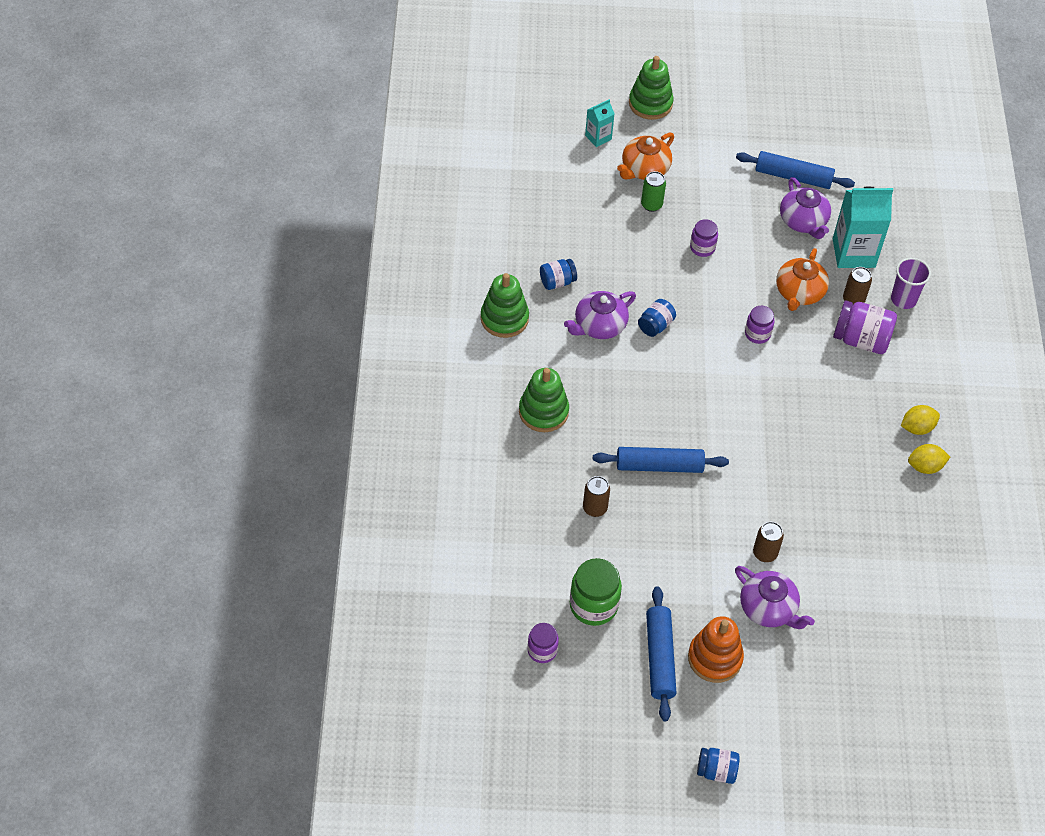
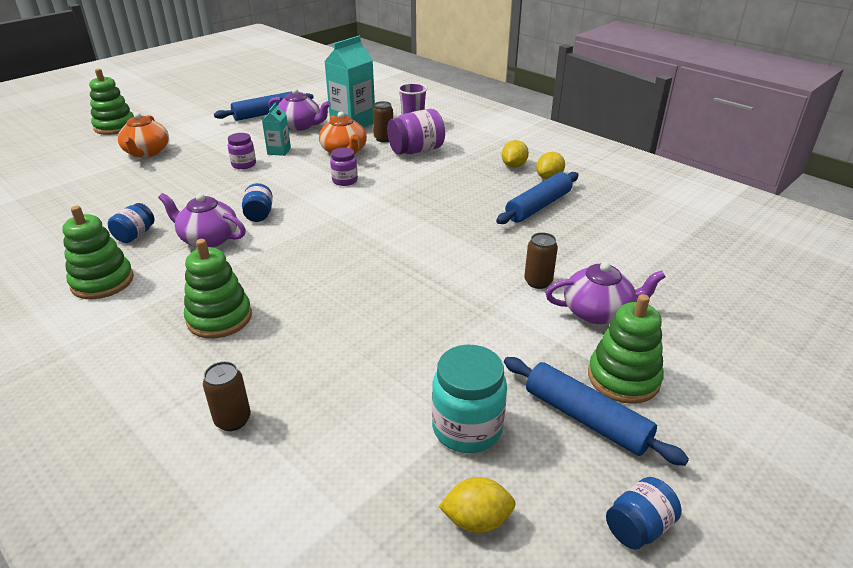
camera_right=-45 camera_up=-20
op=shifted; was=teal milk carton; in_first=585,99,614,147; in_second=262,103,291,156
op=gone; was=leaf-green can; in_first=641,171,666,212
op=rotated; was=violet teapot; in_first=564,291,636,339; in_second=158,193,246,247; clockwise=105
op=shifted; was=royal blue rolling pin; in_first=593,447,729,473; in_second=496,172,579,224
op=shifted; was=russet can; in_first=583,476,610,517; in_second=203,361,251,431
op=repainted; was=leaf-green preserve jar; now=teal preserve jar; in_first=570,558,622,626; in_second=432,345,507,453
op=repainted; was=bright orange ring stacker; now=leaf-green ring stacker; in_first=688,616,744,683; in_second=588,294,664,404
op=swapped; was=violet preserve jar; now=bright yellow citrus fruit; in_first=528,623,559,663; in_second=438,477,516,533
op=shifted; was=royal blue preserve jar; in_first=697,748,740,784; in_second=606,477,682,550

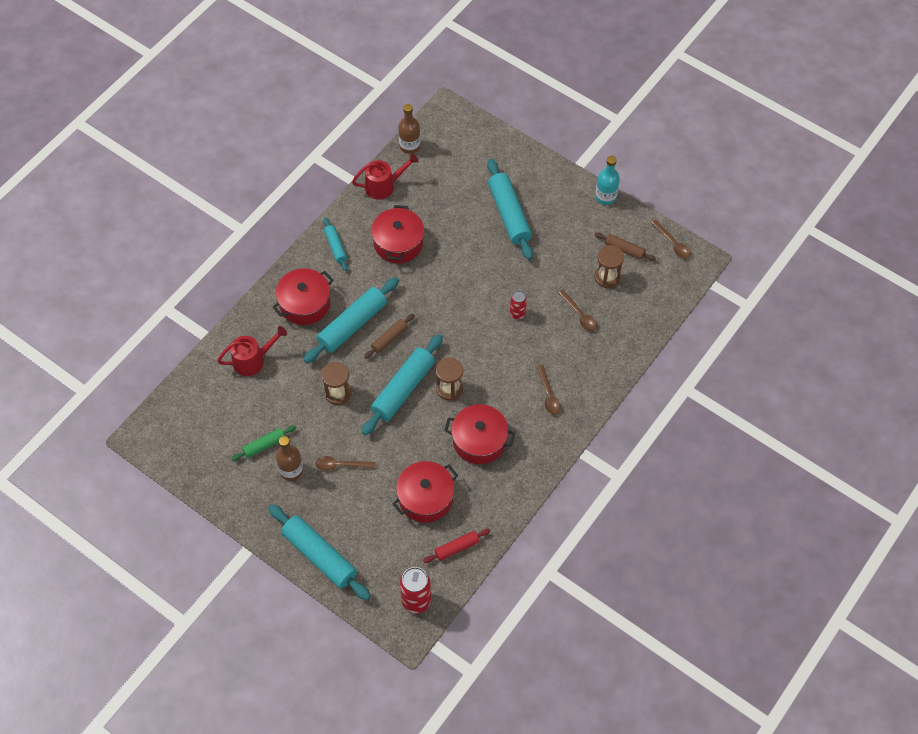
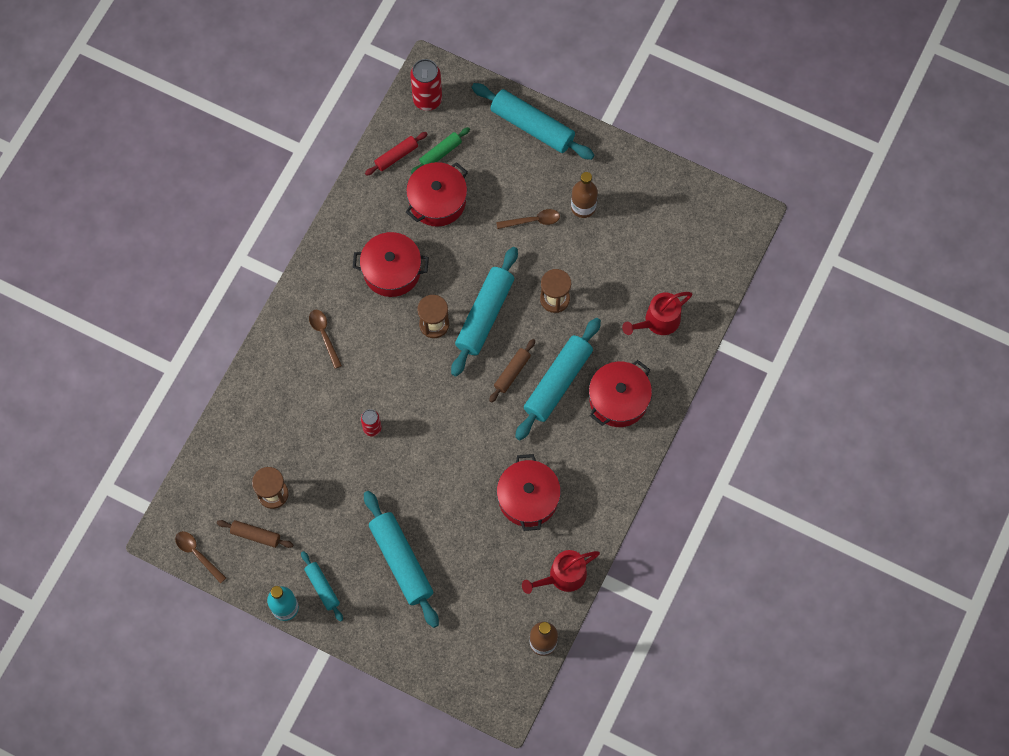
camera_right=170 camera_up=10
op=shifted; was=teal rolling pin; in_first=324,218,348,271; in_second=301,551,343,622
op=gone; was=russet spoon; in_first=558,290,597,331
op=shifted; was=leaf-green rolling pin; in_first=231,425,296,461; in_second=411,127,470,174

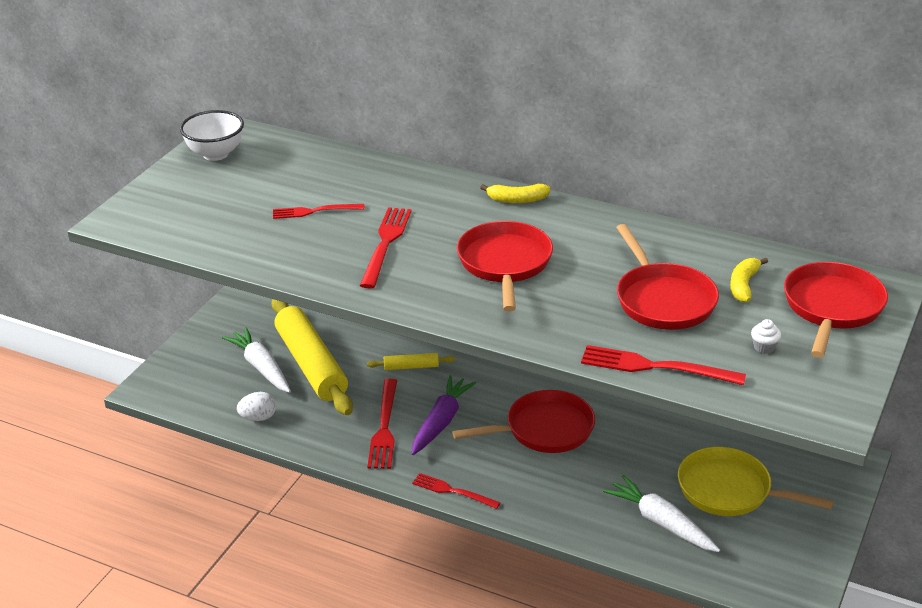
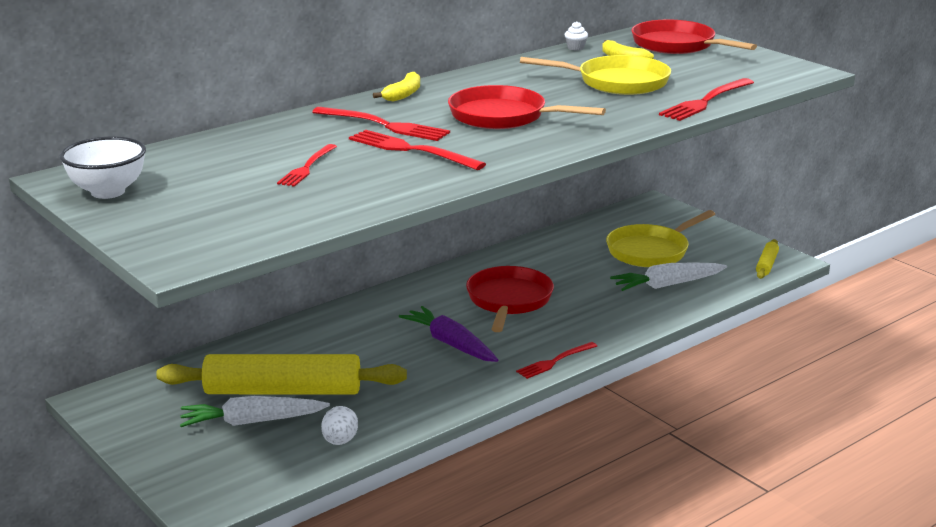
camera_right=-65 camera_up=-10
op=repainted; was=red frying pan; now=bright yellow frying pan; in_first=616,224,719,330; in_second=520,55,671,95
op=shifted; was=white fairy cake; in_first=751,319,781,354; in_second=565,21,588,51
op=shifted; was=bright yellow rolling pin; in_first=367,353,455,370; in_second=756,239,779,279
op=shifted; was=red dinner fork; in_first=367,379,397,469; in_second=312,107,450,141

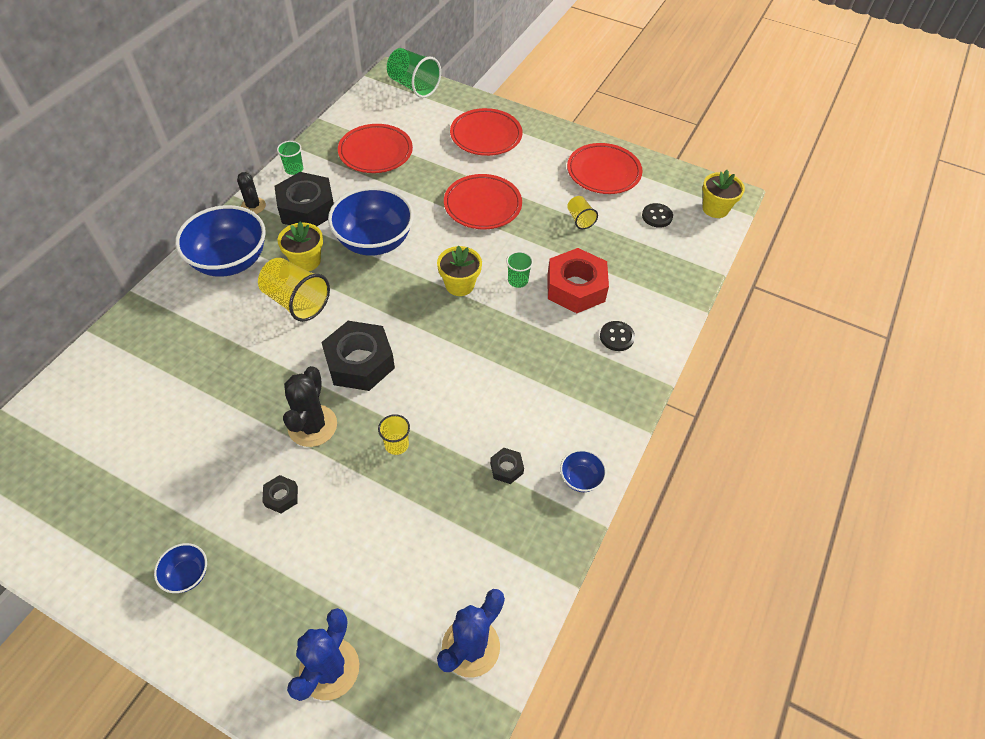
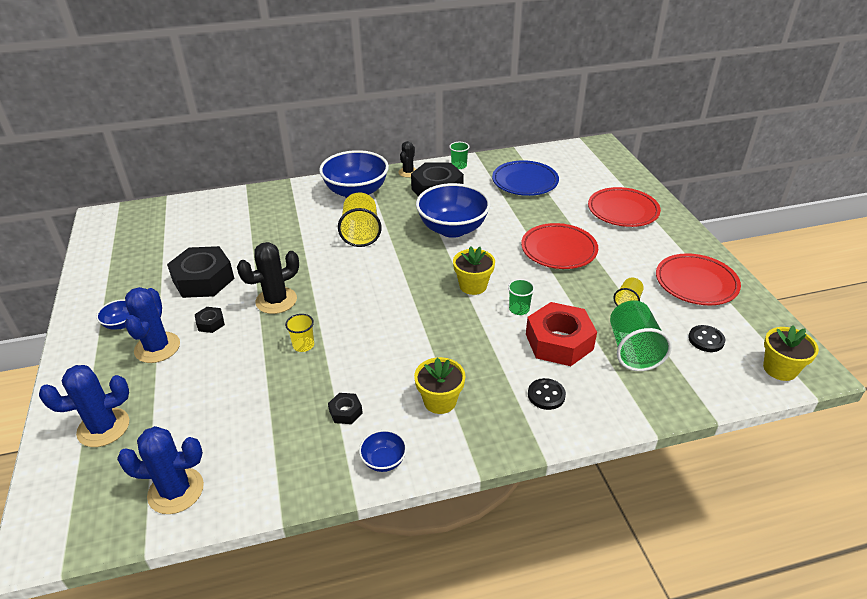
camera_right=50 camera_up=-15
op=shifted; was=leaf-green tumbler; in_first=387,48,441,98; in_second=610,301,672,371
op=repainted; was=red dinner plate; now=royal blue dinner plate; in_first=338,124,413,173; in_second=492,160,559,196
op=shifted; was=bright yellow potted plant; in_first=278,222,323,271; in_second=414,357,466,414
op=shifted; was=jet-black nut; in_first=321,321,395,391; in_second=167,246,235,298
op=new; now=royal blue saguaro cactus; in_second=125,287,180,363

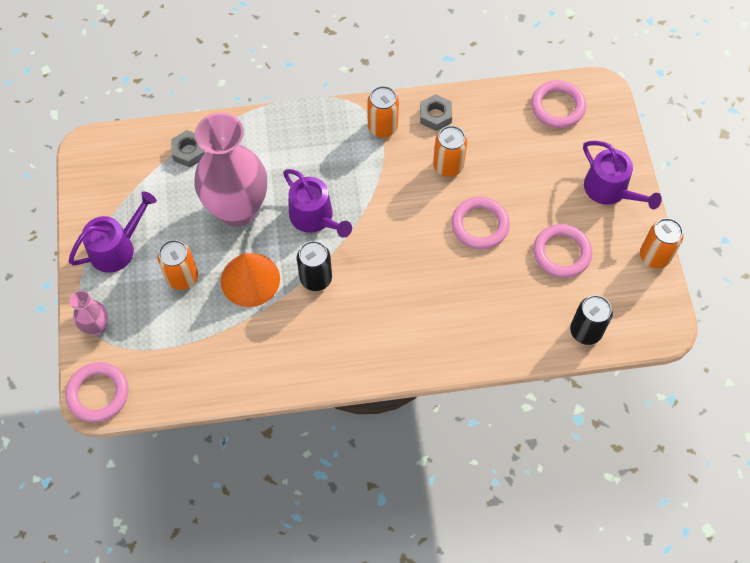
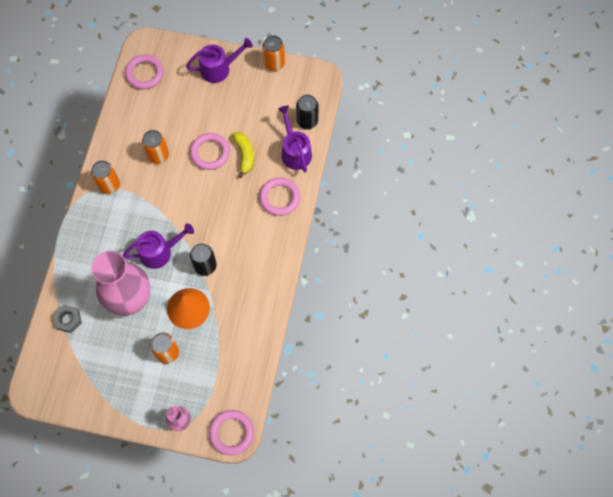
camera_right=-70 camera_up=5
op=gone; was=gray nut; in_first=420,94,452,131
op=shifted; was=violet watering pot; in_first=69,191,157,273; in_second=278,106,312,172
op=shifted; was=rosy torus; in_first=533,224,592,278; in_second=259,178,300,216
op=new; now=bright yellow toy banana; in_second=232,132,254,178

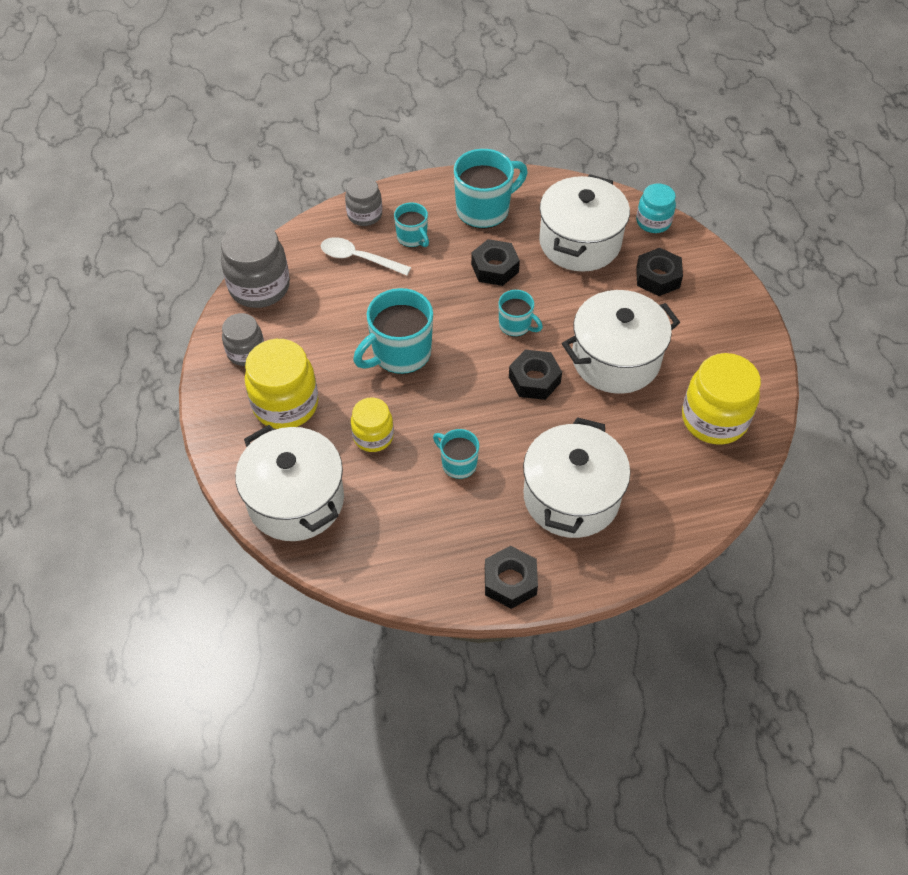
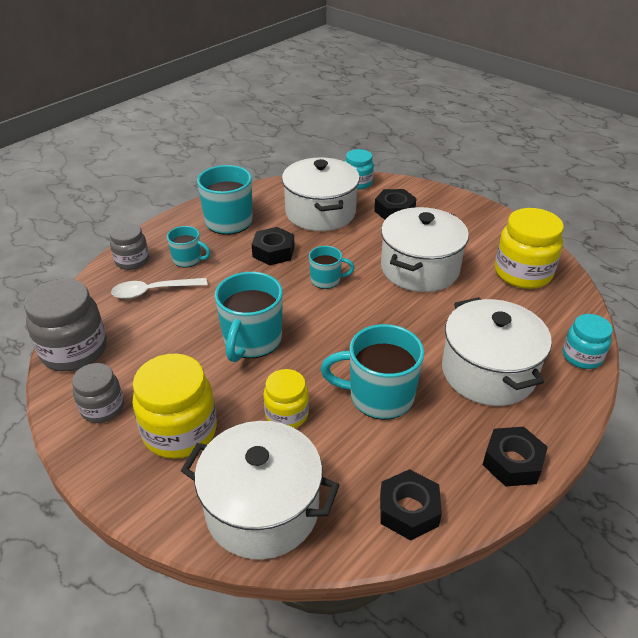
camera_right=-35 camera_up=-15
op=shifted; was=jet-black nut; in_first=509,349,562,400; in_second=380,469,442,541
op=scaled; was=teal coffee mug; in_first=433,429,479,479; in_second=321,324,424,420; ratio=1.78
op=new; now=teal preserve jar; in_second=563,314,613,369

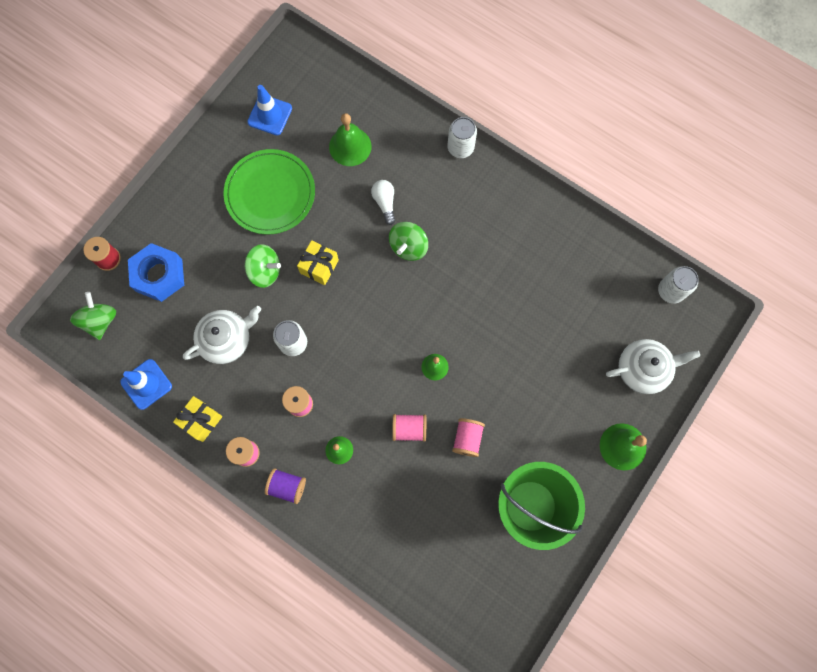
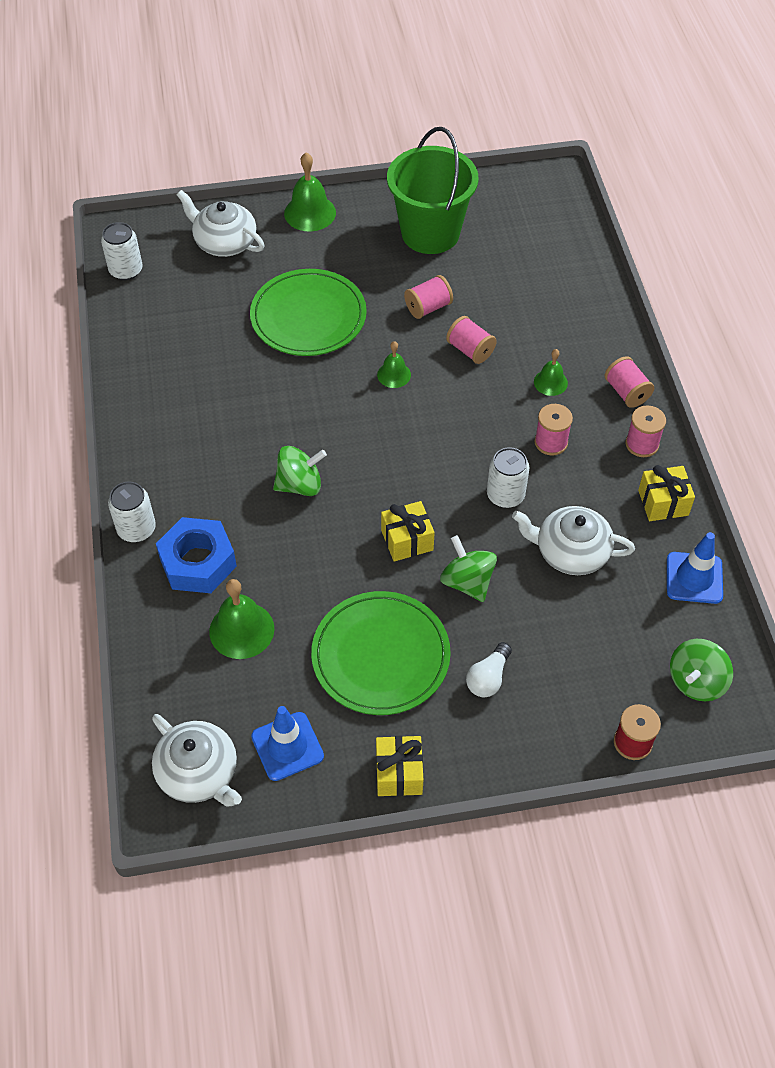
camera_right=-135 camera_up=-20
op=shifted; was=white bulb; in_first=371,180,395,225; in_second=466,642,512,697
op=shifted; was=royal blue nut; in_first=128,243,184,302; in_second=156,517,237,593
op=repainted; was=violet reel of thread; now=rosy reel of thread; in_first=265,468,306,504; in_second=604,356,654,408
op=new; now=leaf-green dinner plate; in_second=250,269,367,356
op=new; now=white teapot; in_second=152,714,242,807
op=new; now=bright yellow wrapped gift; in_second=376,736,423,796

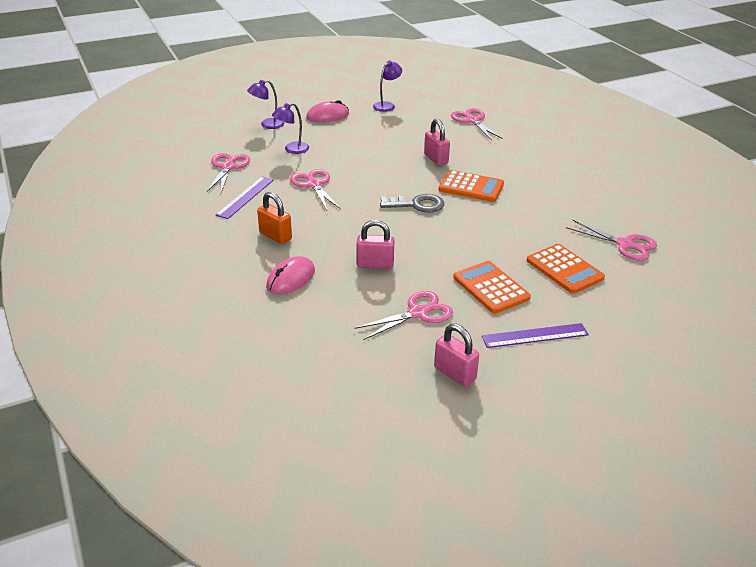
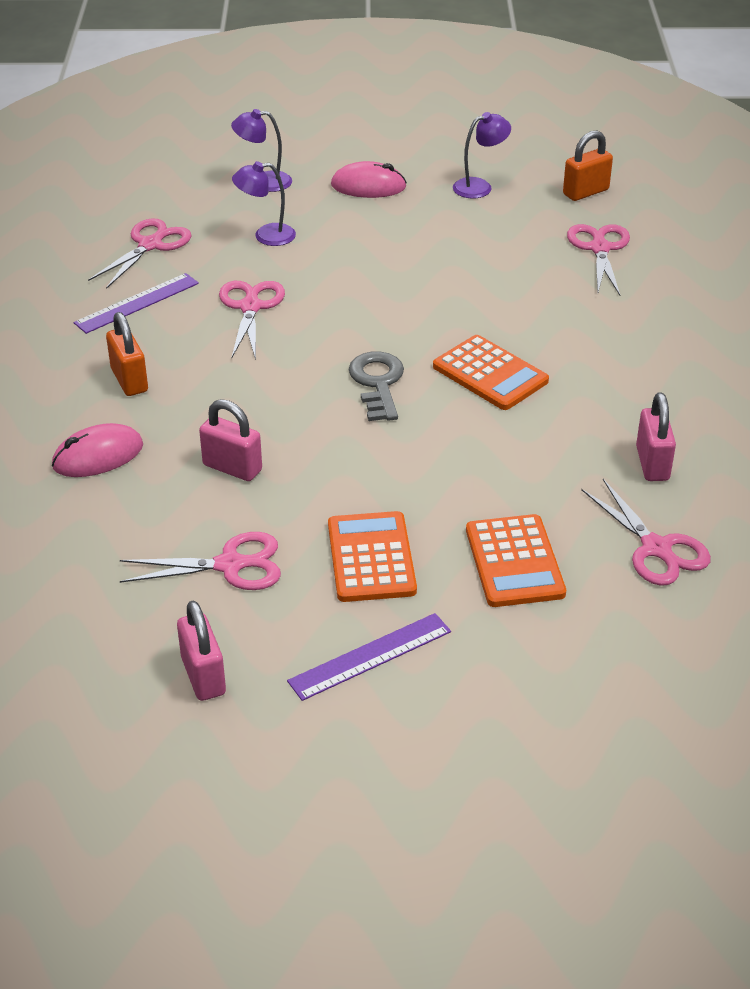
camera_right=25 camera_up=5
op=shifted; was=rosy small lock; in_first=424,119,450,166; in_second=636,393,676,481
op=rotated; was=gray latchkey; in_first=380,194,444,213; in_second=348,351,404,421; clockwise=-120
op=rotated; was=violet straightedge; in_first=482,323,589,348; in_second=287,613,451,701; clockwise=-45
op=new; now=bright orange small lock; in_second=563,131,613,201

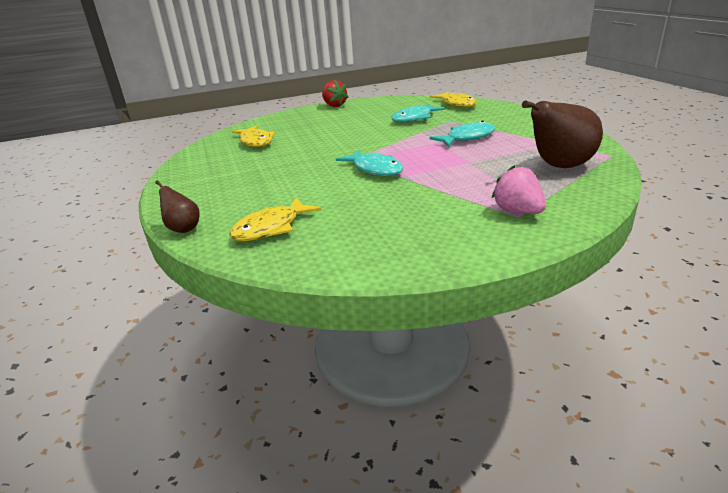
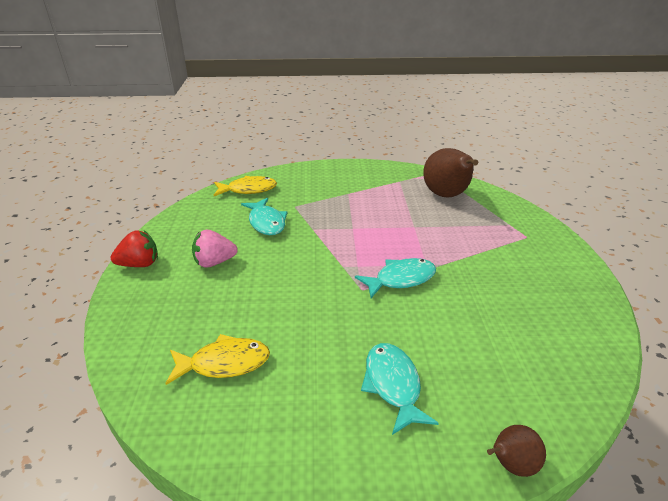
camera_right=-75 camera_up=5
op=shifted; was=teal fish; in_first=430,121,495,147; in_second=361,343,439,435
op=shifted; was=rosy berry; in_first=492,165,546,214; in_second=192,230,238,268
op=gone; was=bright yellow fish; in_first=229,198,321,241

